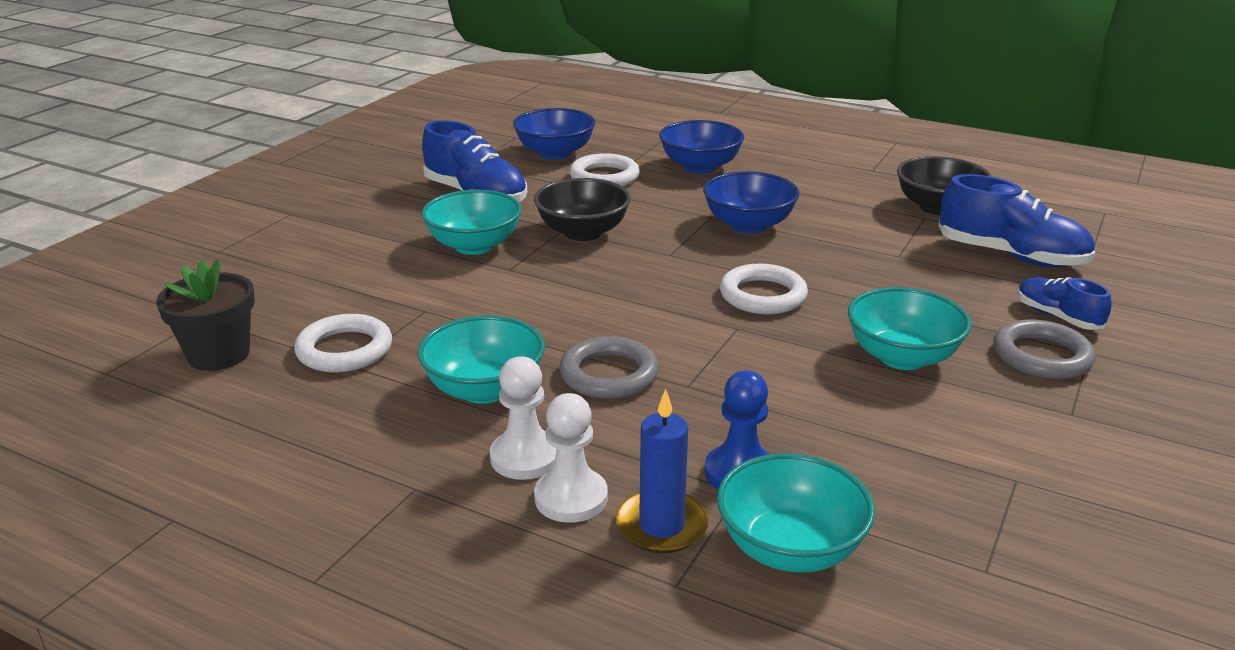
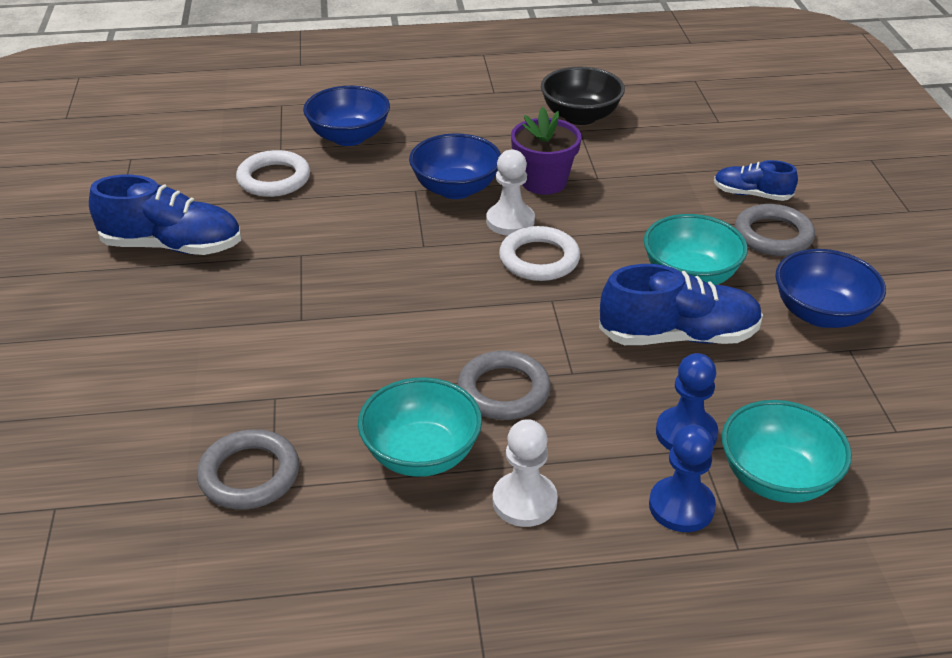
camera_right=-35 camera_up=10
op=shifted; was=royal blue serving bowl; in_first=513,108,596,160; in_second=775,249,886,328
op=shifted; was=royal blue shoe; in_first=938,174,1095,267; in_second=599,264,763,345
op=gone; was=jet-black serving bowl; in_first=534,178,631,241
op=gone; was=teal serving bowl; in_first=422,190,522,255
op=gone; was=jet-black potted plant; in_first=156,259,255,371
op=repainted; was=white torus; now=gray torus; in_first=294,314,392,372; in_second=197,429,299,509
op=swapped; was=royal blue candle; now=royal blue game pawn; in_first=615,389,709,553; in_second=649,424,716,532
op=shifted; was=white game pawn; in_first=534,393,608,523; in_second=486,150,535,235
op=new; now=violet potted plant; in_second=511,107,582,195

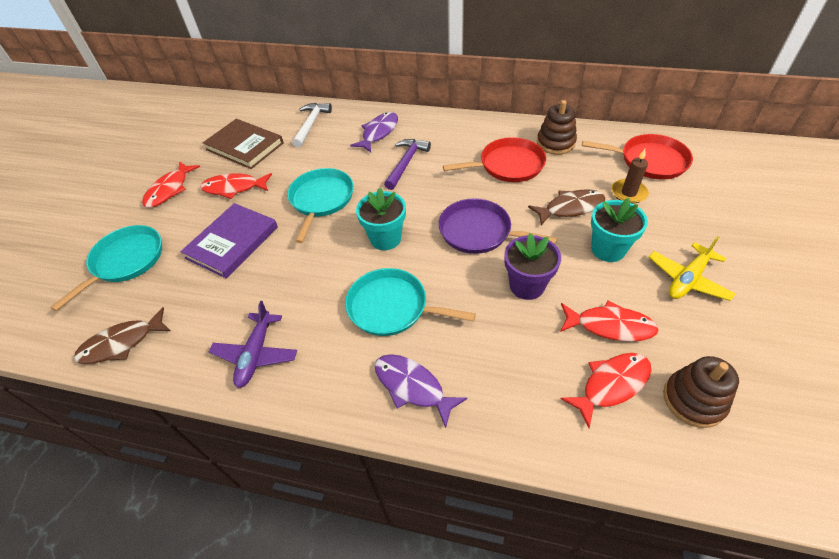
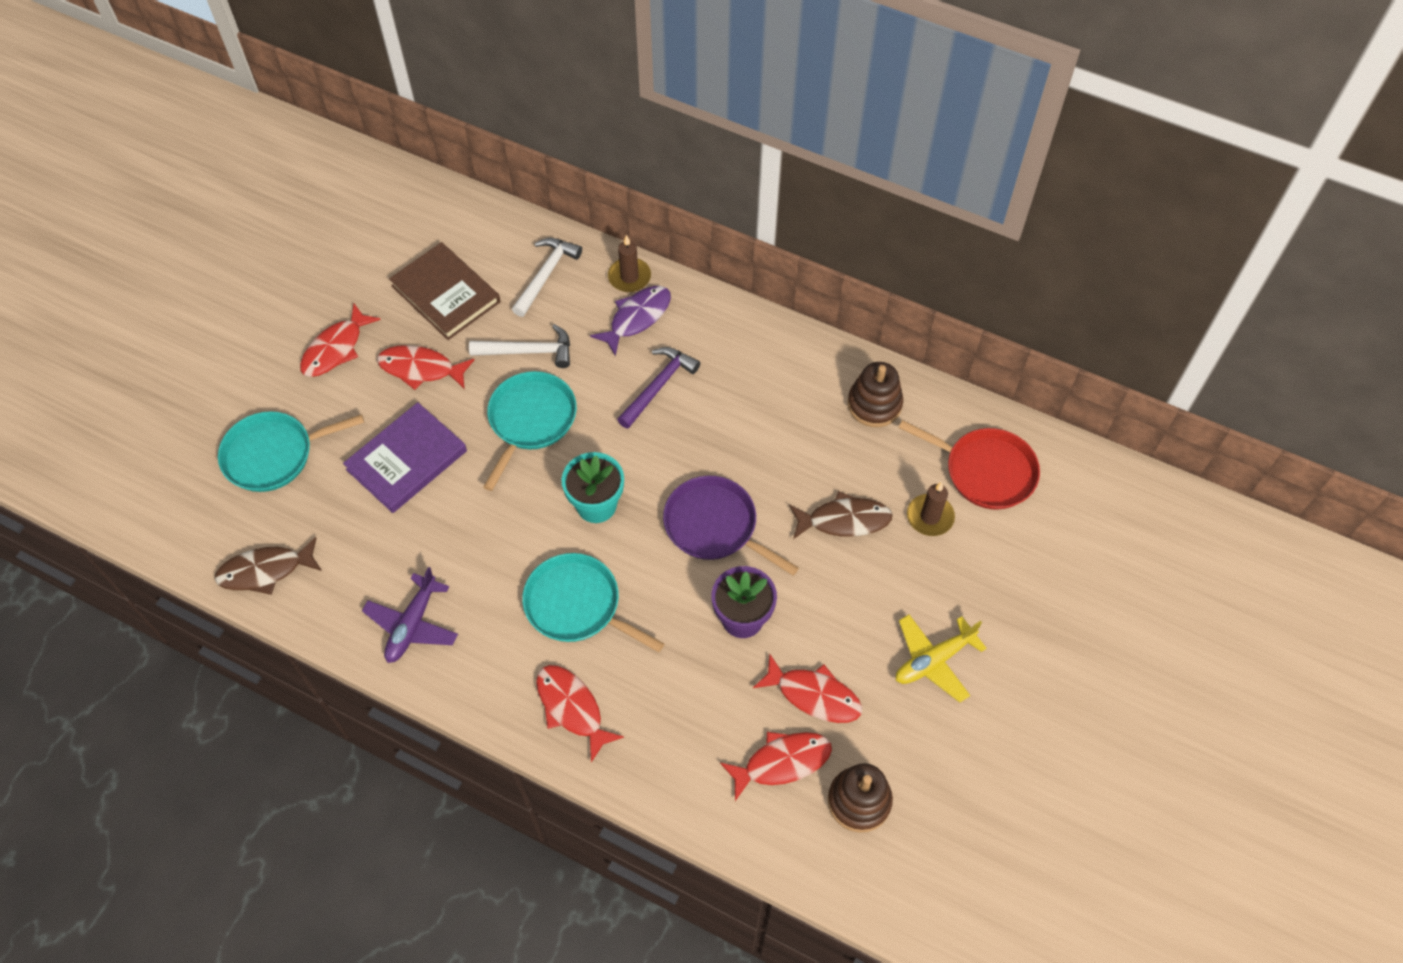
camera_right=10 camera_up=10
op=gone; was=red frying pan; in_first=443,137,546,182
op=gone; was=teal potted plant; in_first=591,198,648,262
op=rotated; was=teal frying pan; in_first=50,225,162,311; in_second=218,411,364,492; clockwise=-150
op=repainted; was=violet fish; now=red fish; in_first=375,354,468,428; in_second=536,665,624,762
op=new; now=russet candle; in_second=608,235,651,292
op=new; now=white hammer; in_second=469,324,570,368

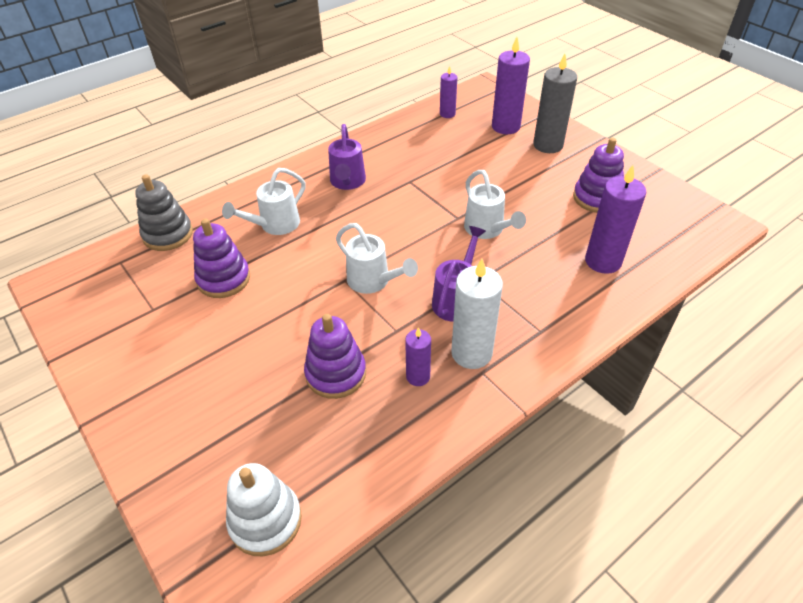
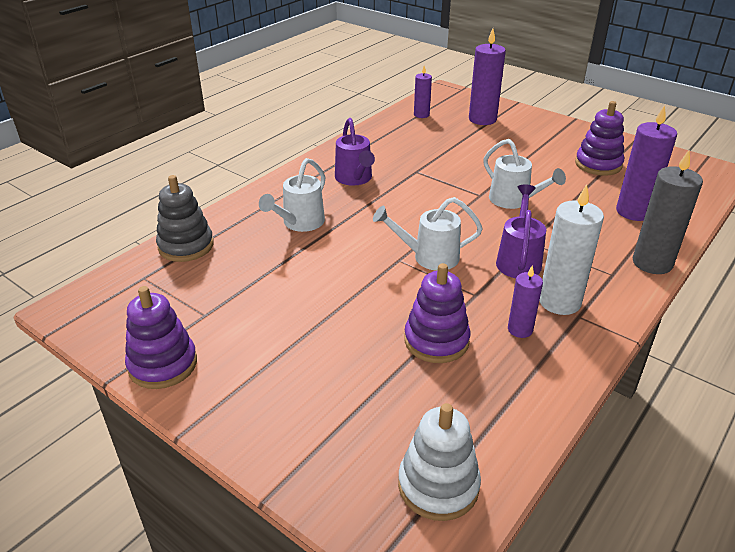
camera_right=-15 camera_up=-10
op=shifted; was=gray candle; in_first=533,54,577,153; in_second=633,150,703,274
op=shifted; was=violet ring stacker; in_first=193,218,250,298; in_second=125,286,197,389
op=rotated; was=white watering pot; in_first=336,223,418,294; in_second=373,197,483,271; clockwise=150

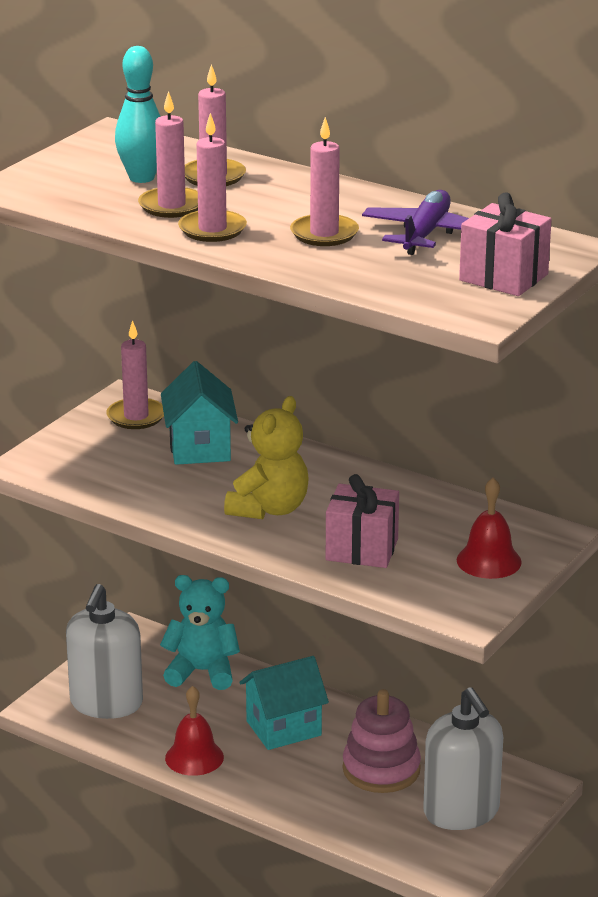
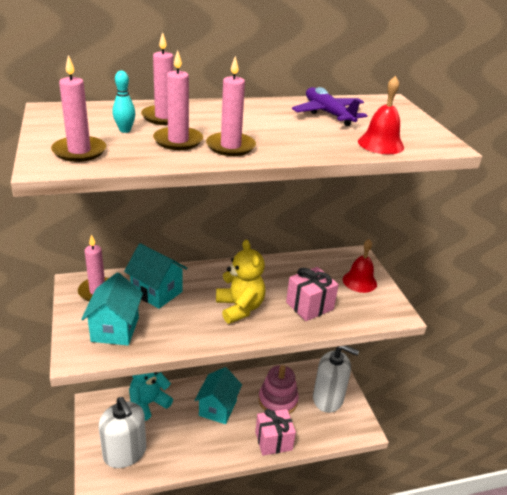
camera_right=-50 camera_up=5
op=scaled; was=teal tenpin; in_first=115,46,161,183; in_second=113,71,136,133; ratio=0.59
op=shifted; was=rosy candle; in_first=290,117,359,246; in_second=51,55,106,162
op=shifted; was=rosy wrapped gift; in_first=459,192,552,296; in_second=255,409,296,456
op=shifted; was=red school bell; in_first=165,686,224,776; in_second=358,76,404,154
op=new; now=teal cottage; in_second=81,272,143,346

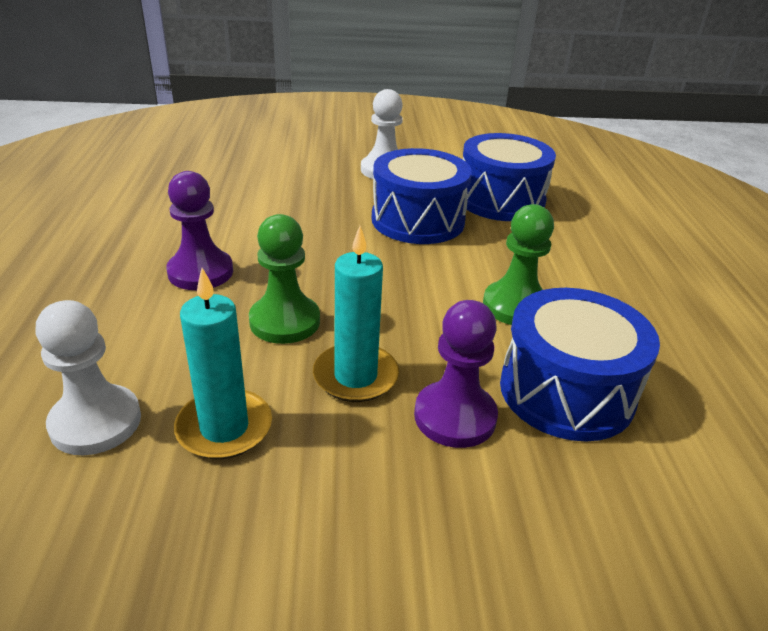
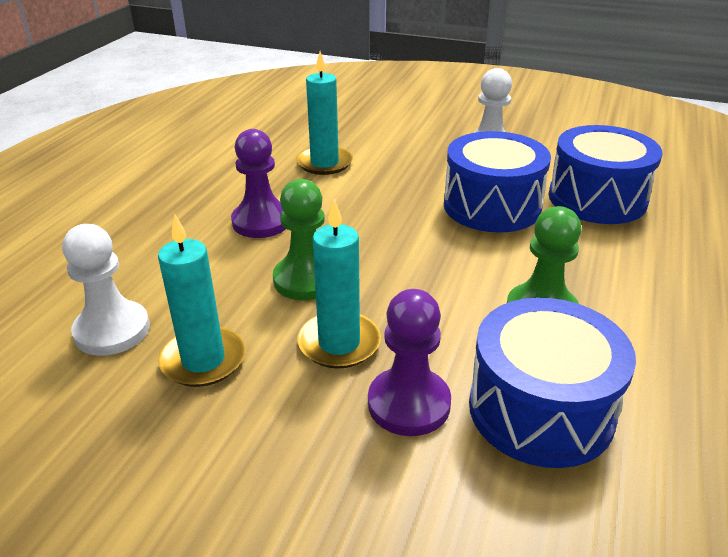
camera_right=25 camera_up=0
op=new; now=teal candle; in_second=296,52,353,175

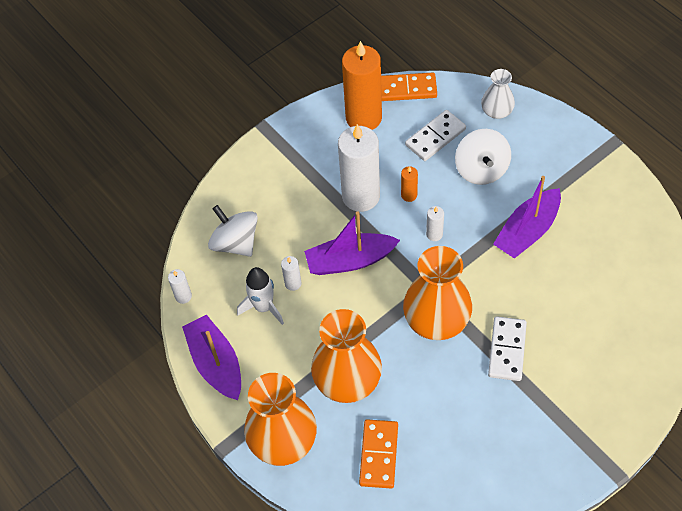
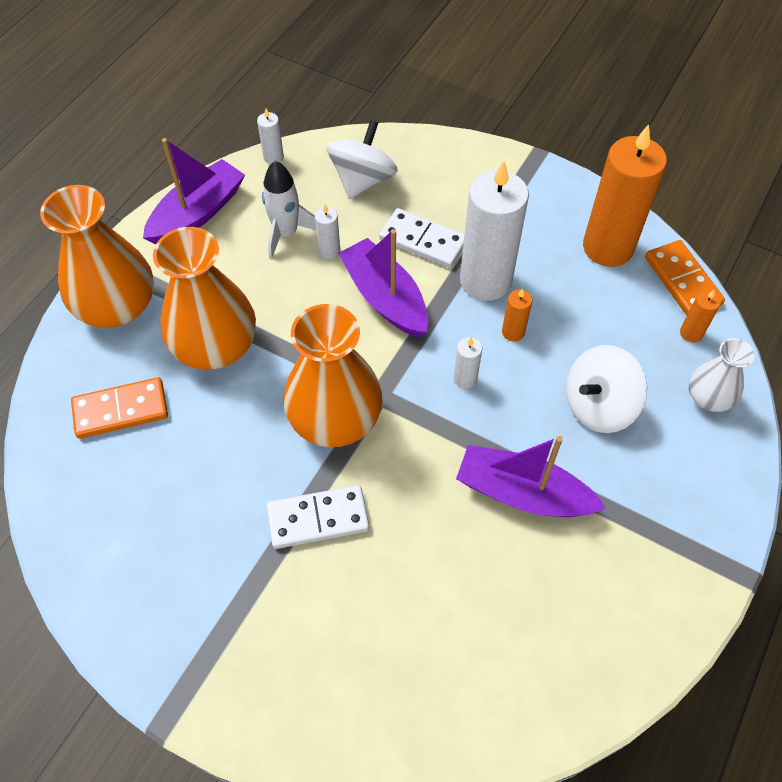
camera_right=65 camera_up=0
op=shifted; was=white domino piece; in_first=405,110,466,161; in_second=379,208,464,268
op=new; now=bright orange candle; in_second=680,290,721,342

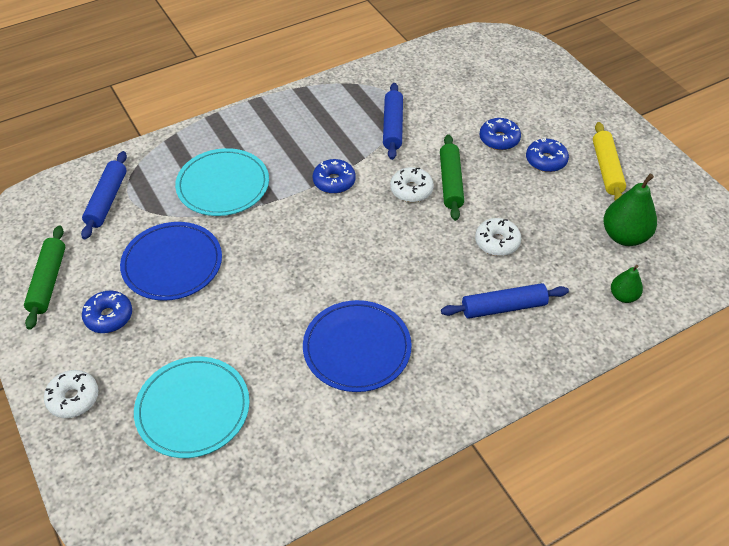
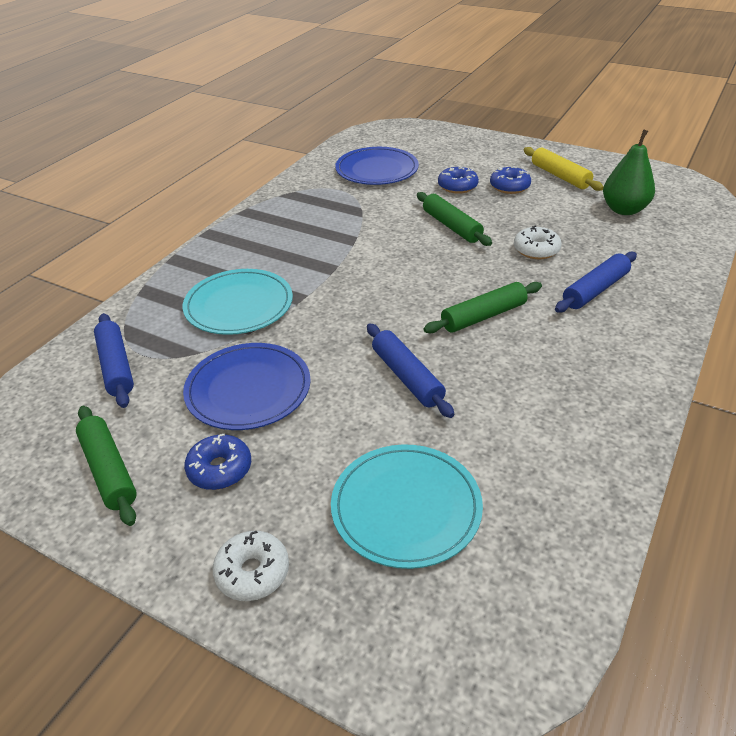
camera_right=-30 camera_up=-10
op=shifted; was=royal blue rolling pin; in_first=383,83,403,160; in_second=367,324,454,418
op=gone; was=royal blue donut; in_first=313,159,356,194
op=gone; was=white donut; in_first=390,167,434,202
op=gone; was=leaf-green pear fruit; in_first=611,265,643,303
op=shifted; was=royal blue dinner plate; in_first=303,300,412,392; in_second=335,147,419,185
op=new; now=leaf-green rolling pin; in_second=423,282,542,333

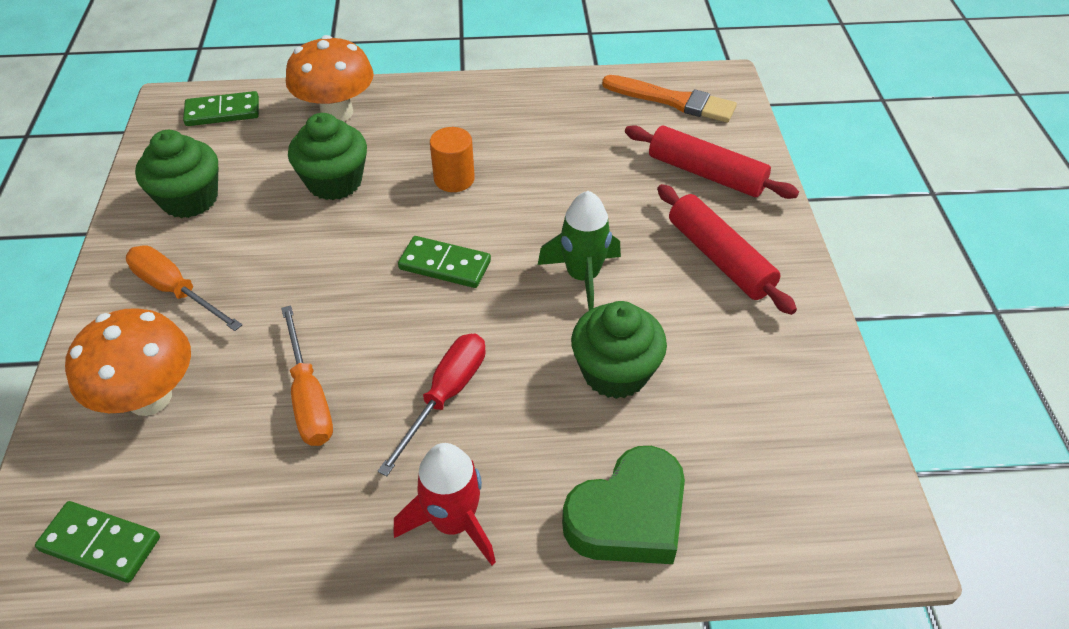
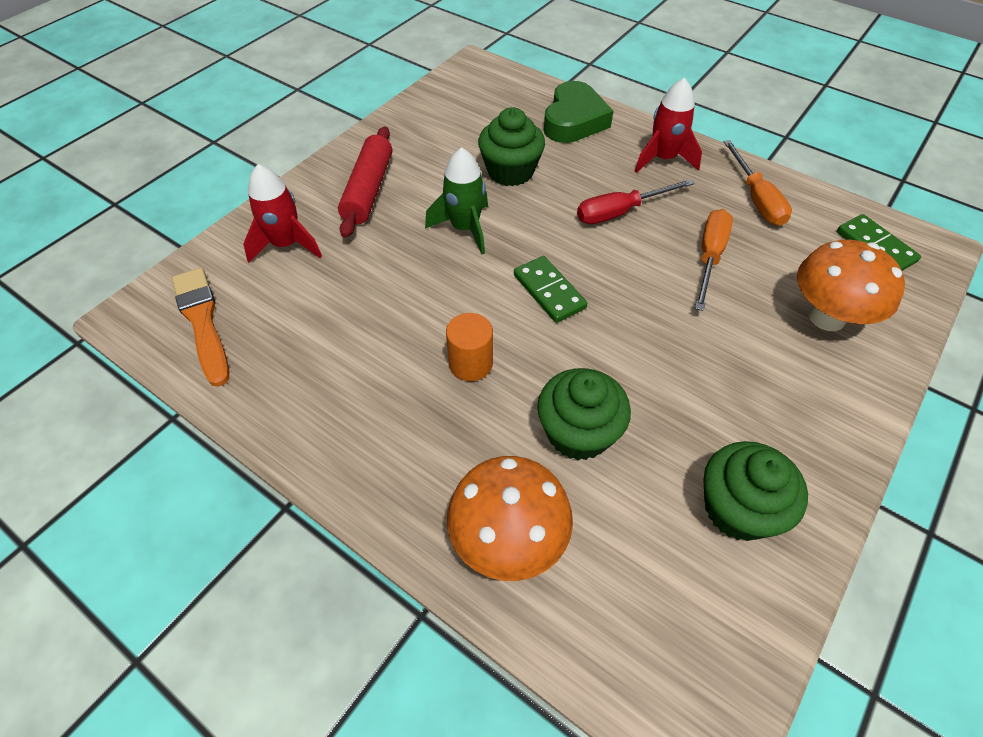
camera_right=-140 camera_up=5
op=gone; was=leaf-green domino piece; in_first=183,91,259,126
op=swapped; was=red rolling pin; now=red spaceship; in_first=625,125,799,199; in_second=243,164,322,263
op=shifted; was=bright orange hand screwdriver; in_first=126,245,242,331; in_second=723,140,792,226
op=rotated; was=leaf-green heart shape; in_first=562,446,685,564; in_second=544,81,614,143; clockwise=105

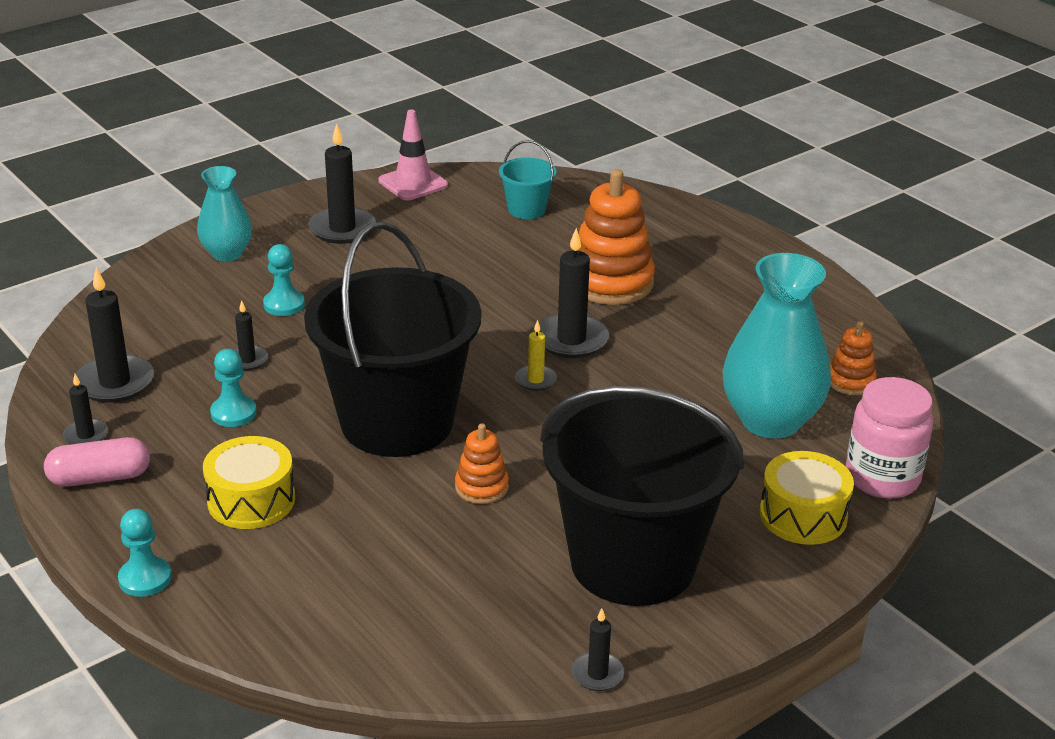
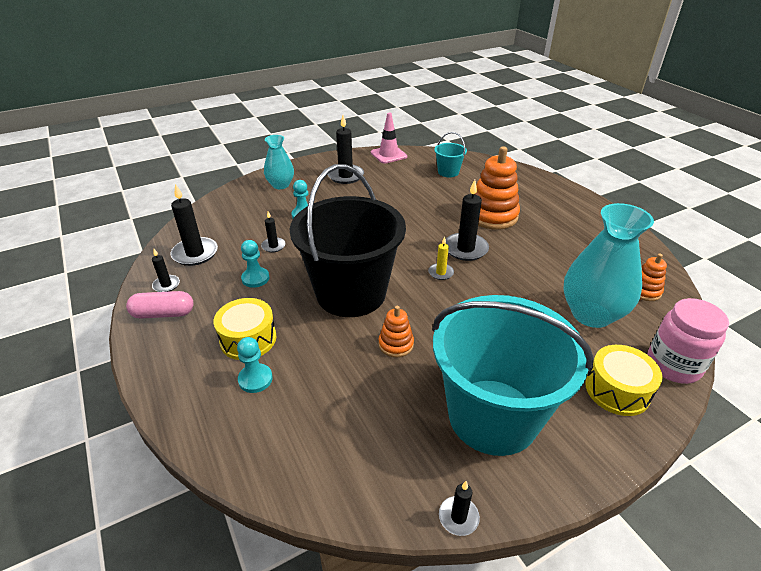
camera_right=10 camera_up=5
op=repainted; was=jet-black sand bucket; now=teal sand bucket; in_first=540,386,745,606; in_second=432,295,594,456
op=shifted; was=teal game pawn; in_first=118,509,172,597; in_second=237,337,273,393

